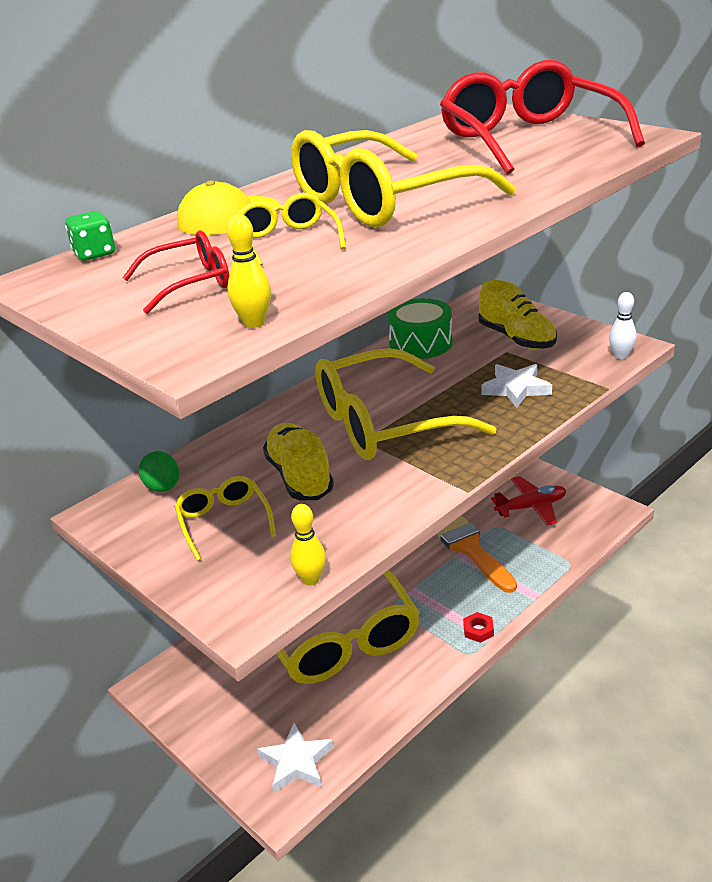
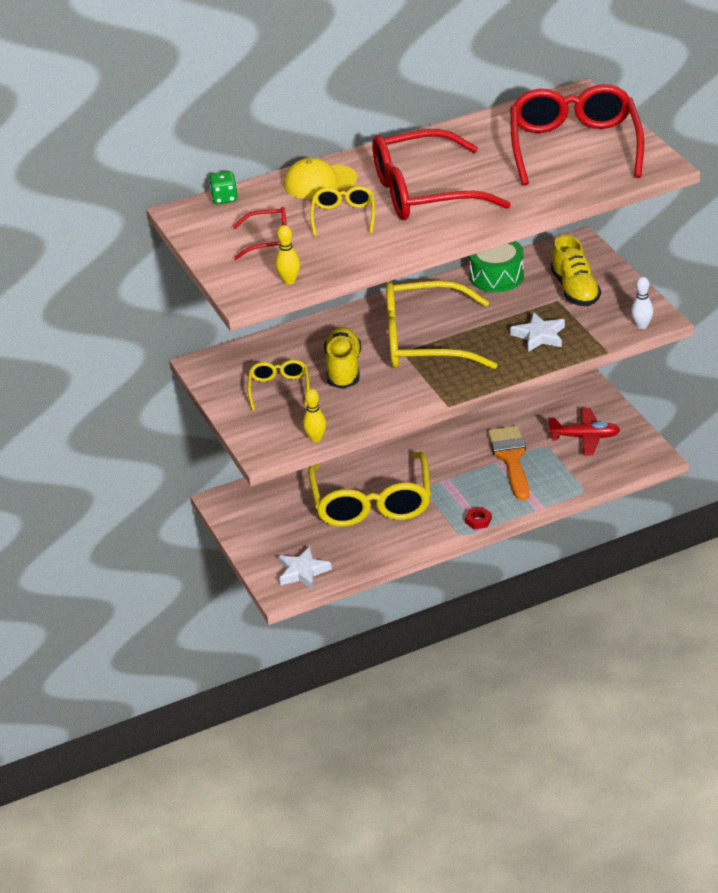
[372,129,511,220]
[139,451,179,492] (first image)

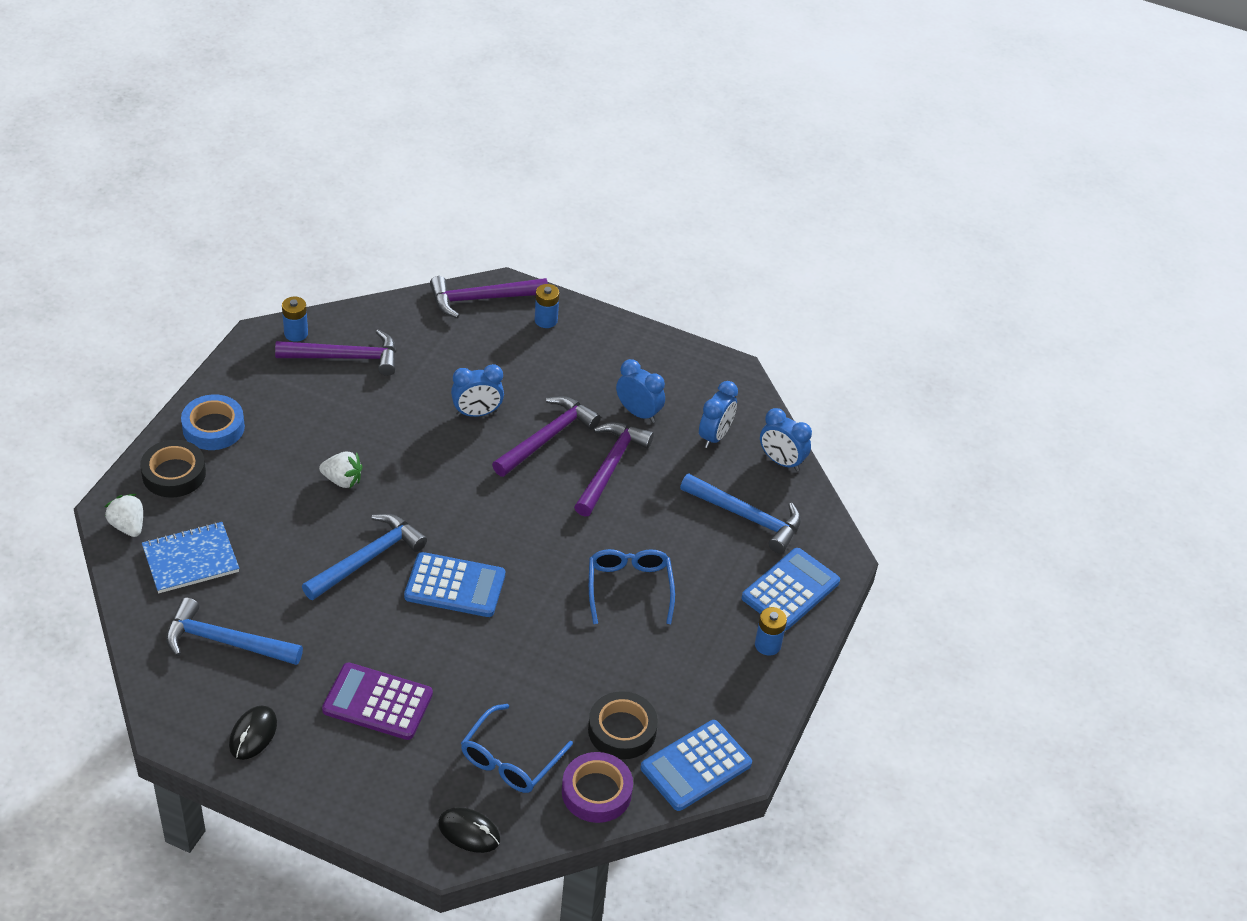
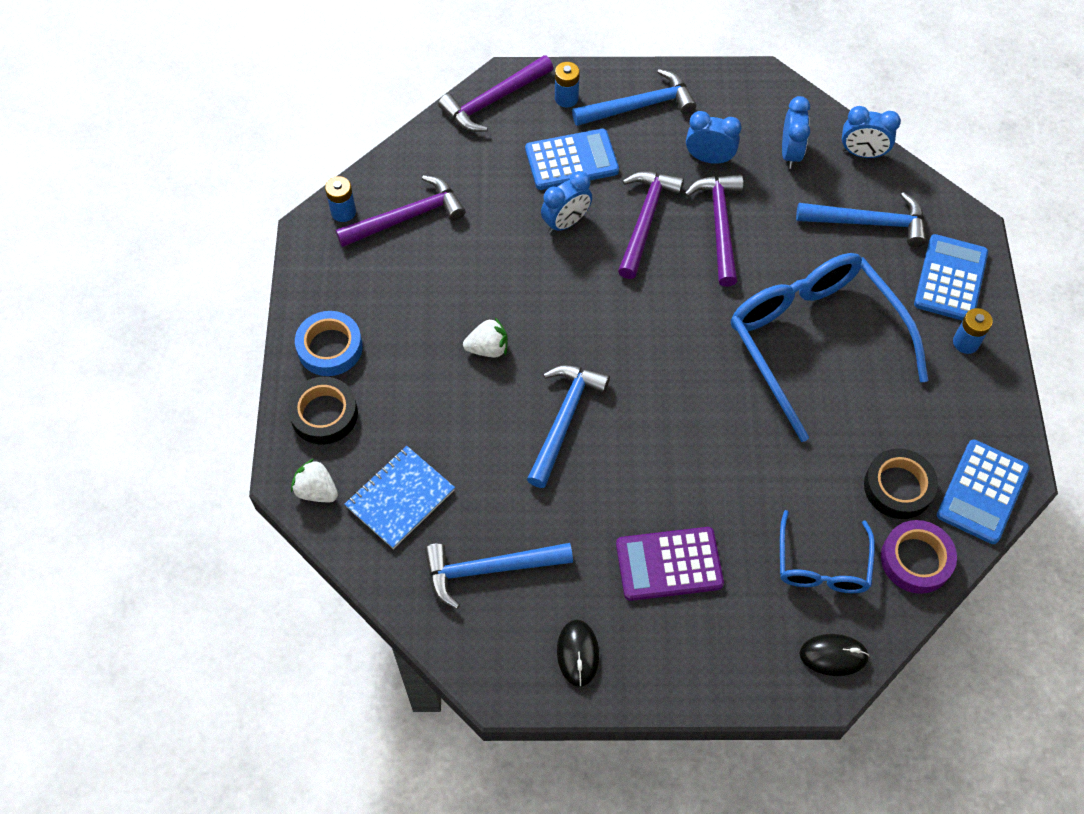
[525,129,619,190]
[572,69,697,126]
[731,253,928,442]

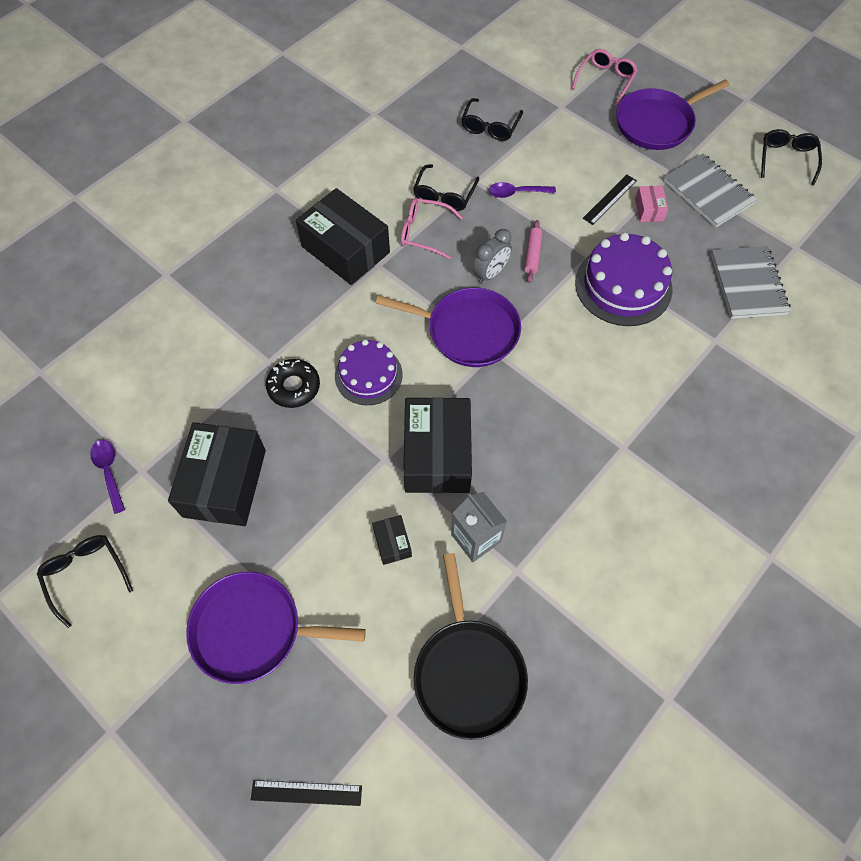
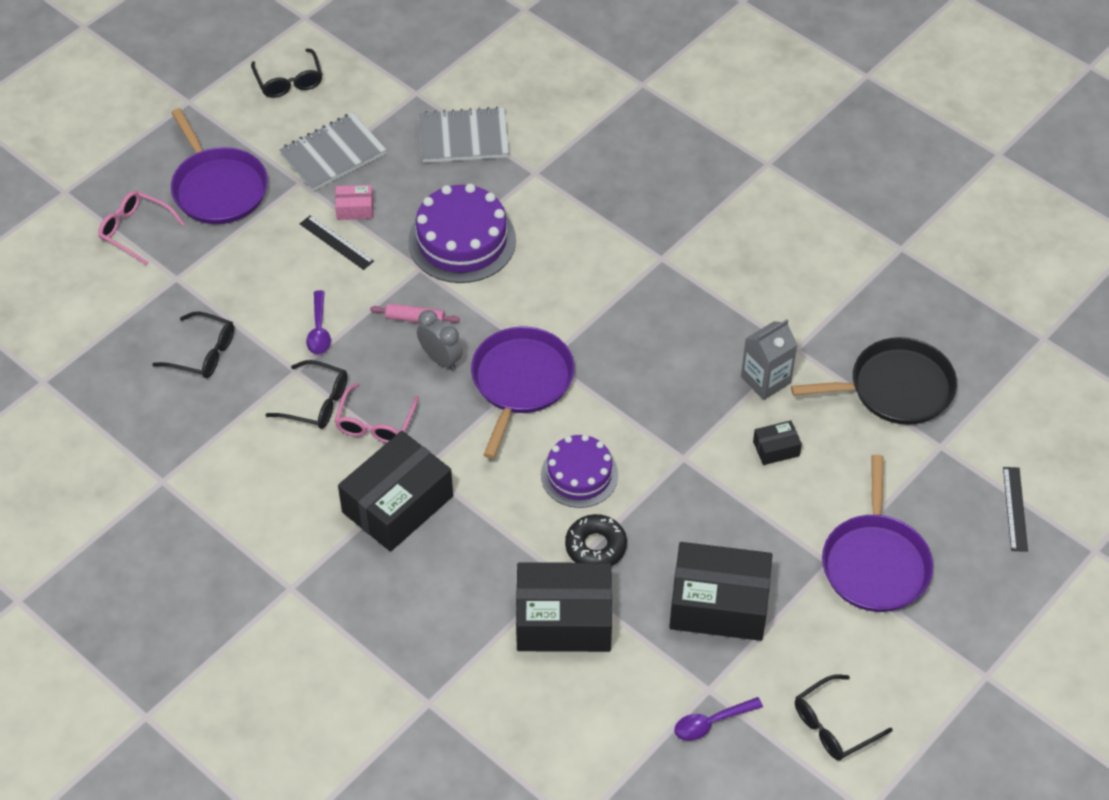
[251,48,322,98]
[516,562,612,652]

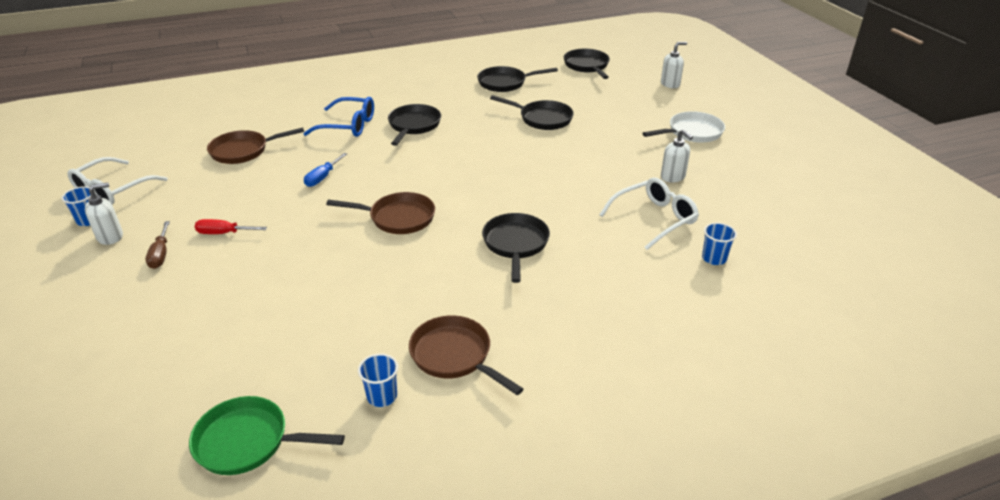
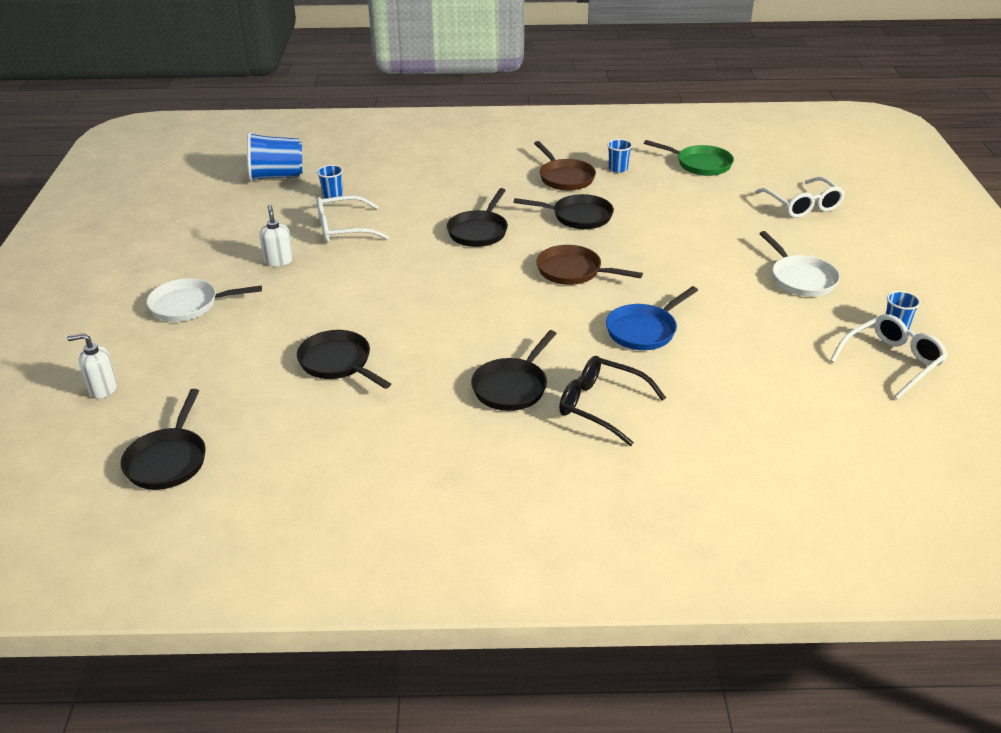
[247,132,302,182]
[513,194,614,229]
[559,356,666,446]
[606,286,698,350]
[755,177,845,218]
[759,231,840,297]
[85,182,123,245] (first image)
[195,219,267,234] (first image)
[207,128,304,164] (first image)

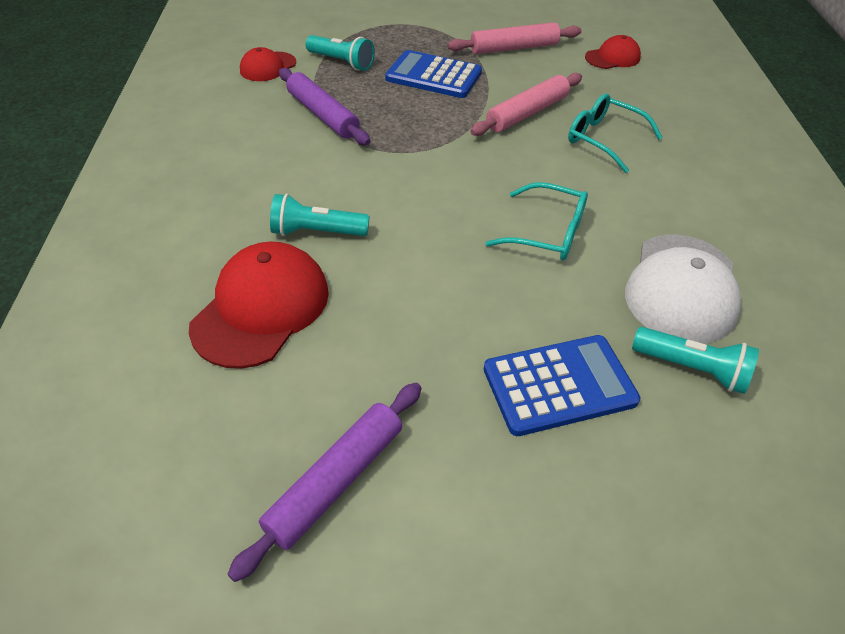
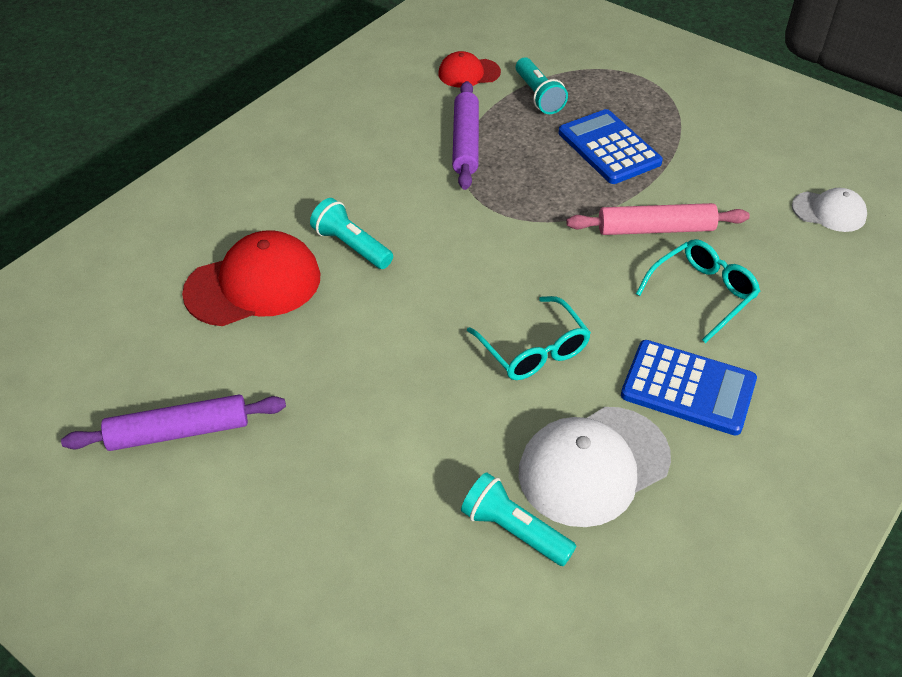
[461,472,576,566]
[621,340,757,435]
[636,239,760,343]
[792,188,867,232]
[447,22,581,54] (first image)

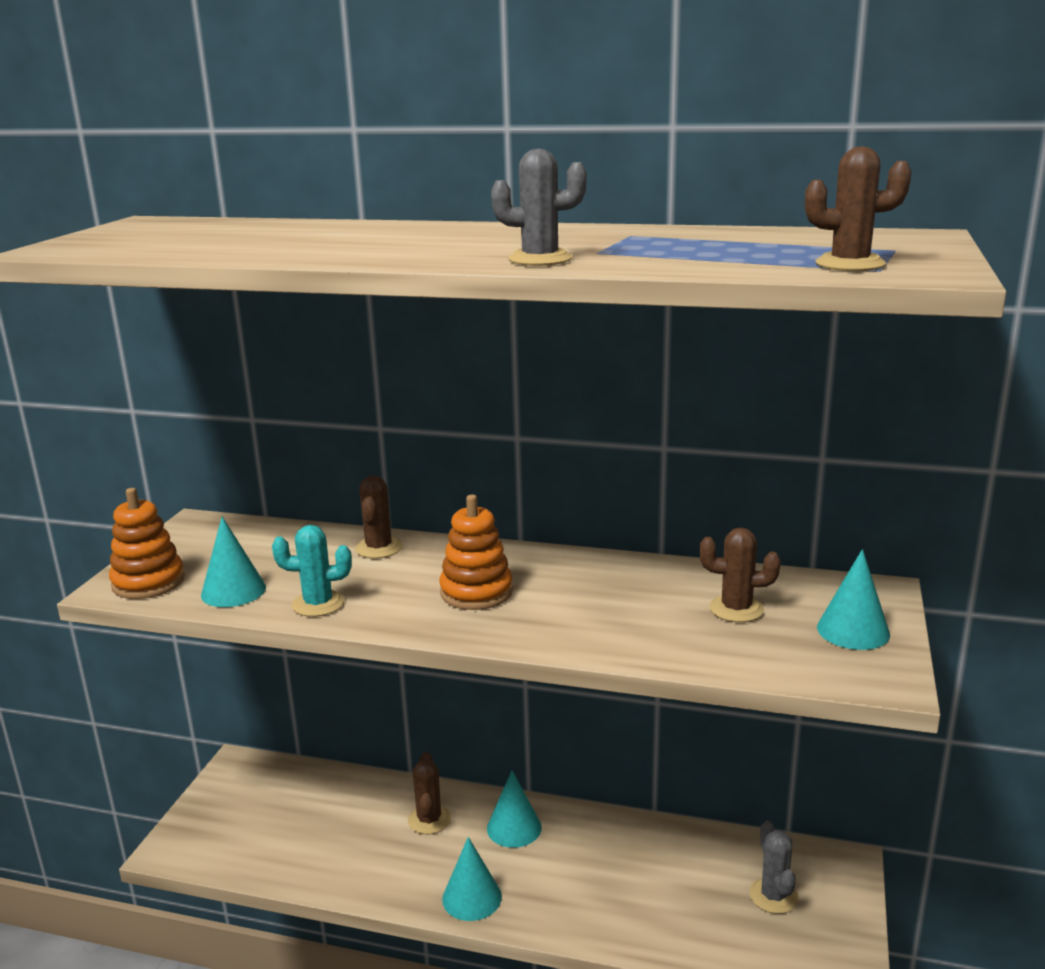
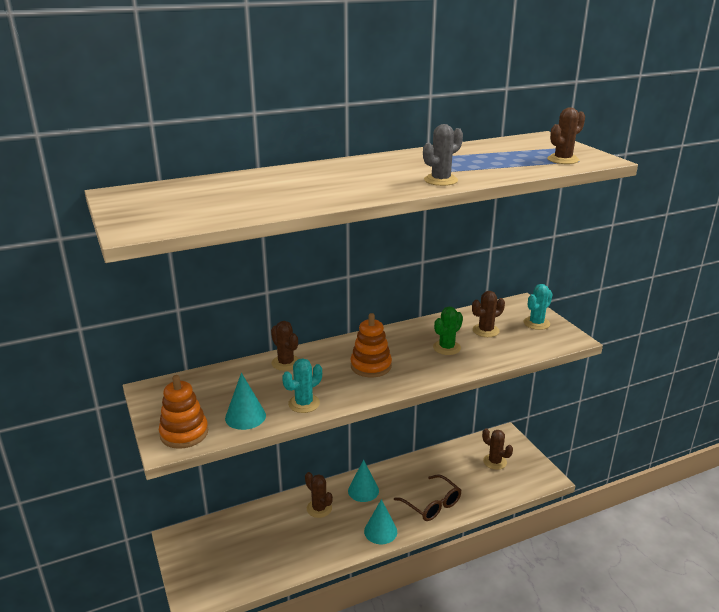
[394,474,461,521]
[433,306,463,355]
[482,428,513,470]
[524,284,553,330]

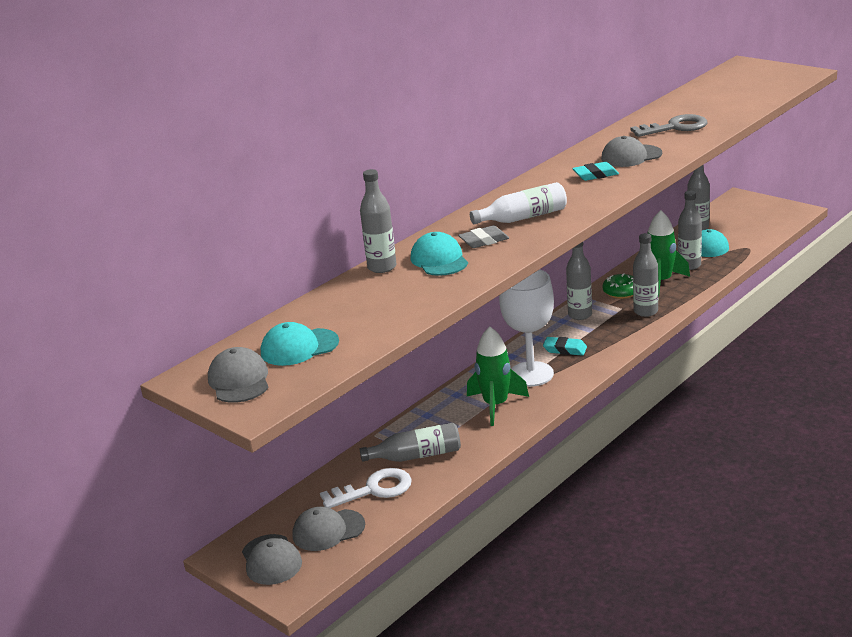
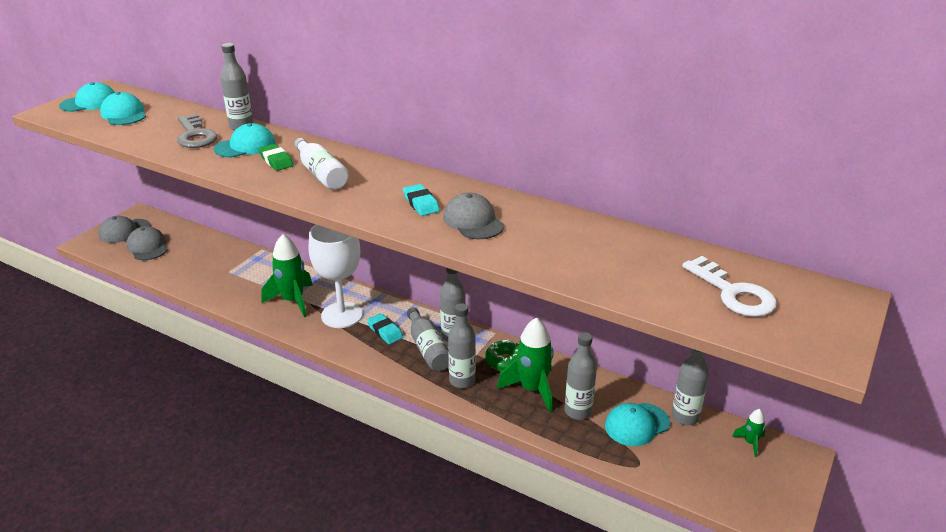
[59,82,115,112]
[177,114,217,148]
[258,144,294,171]
[367,313,403,344]
[407,307,449,371]
[682,256,777,317]
[732,409,765,457]

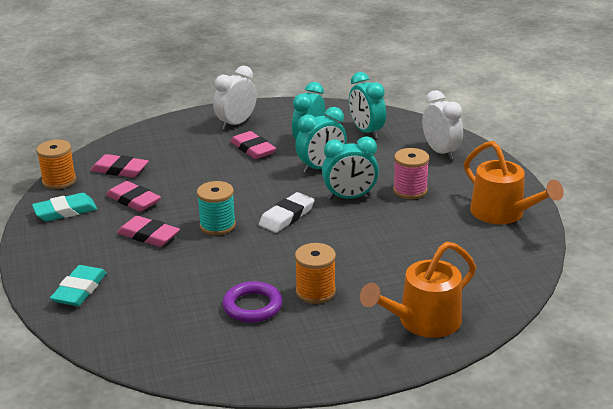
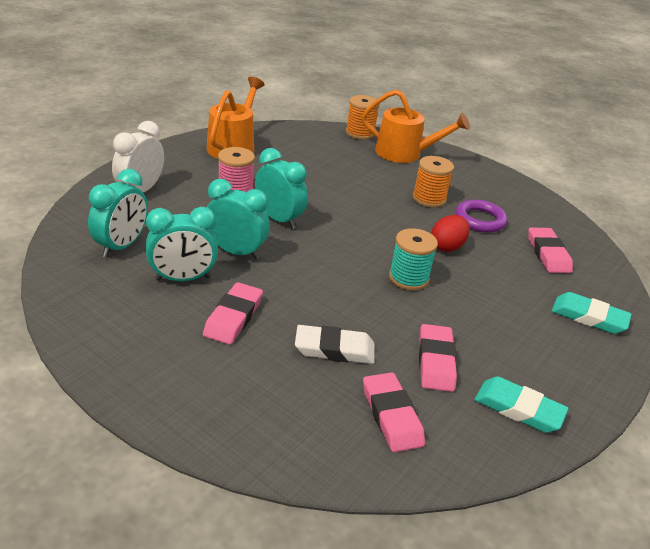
[295,325,375,364]
[346,95,380,140]
[431,215,470,252]
[529,227,573,273]
[552,292,632,334]
[213,66,257,130] (first image)

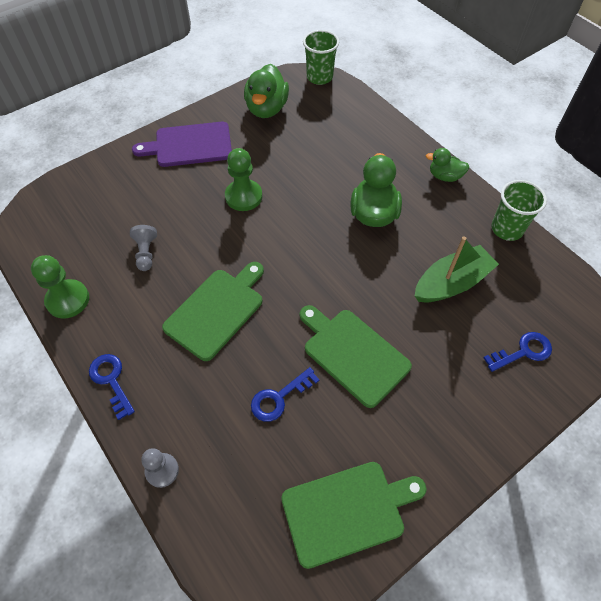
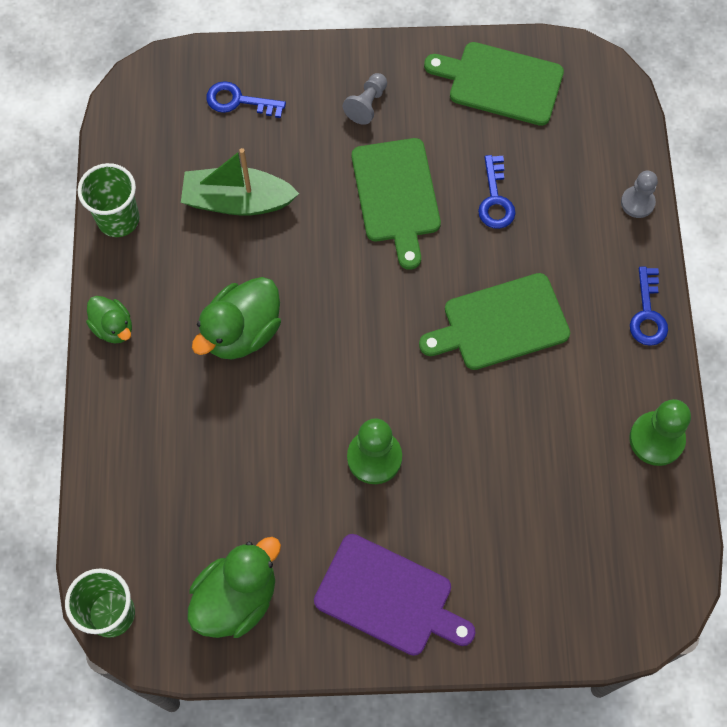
[343,73,387,125]
[478,155,516,229]

